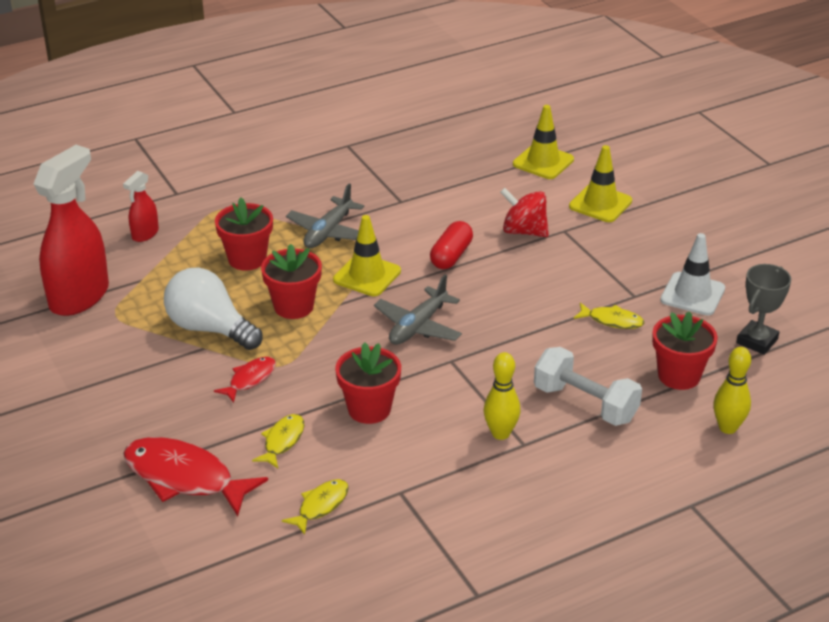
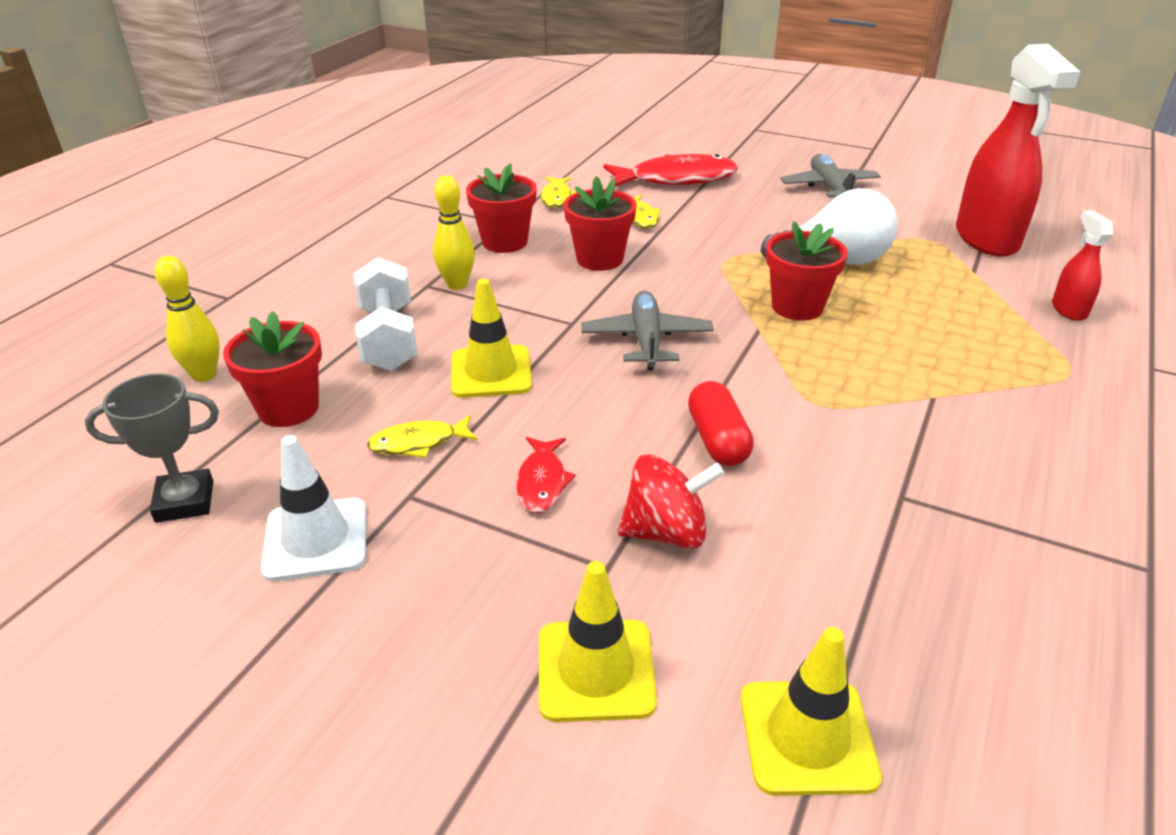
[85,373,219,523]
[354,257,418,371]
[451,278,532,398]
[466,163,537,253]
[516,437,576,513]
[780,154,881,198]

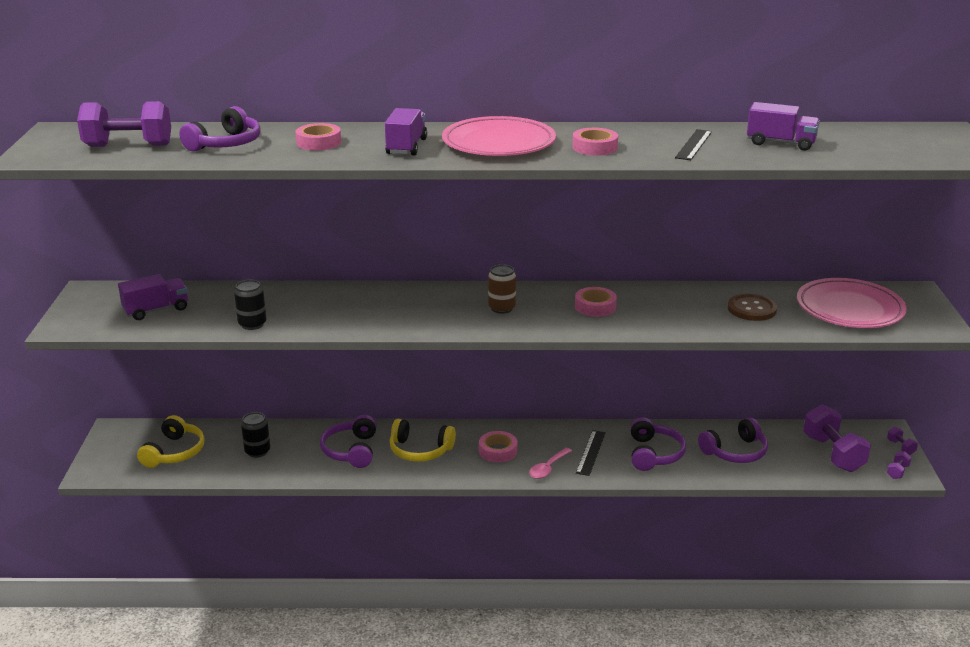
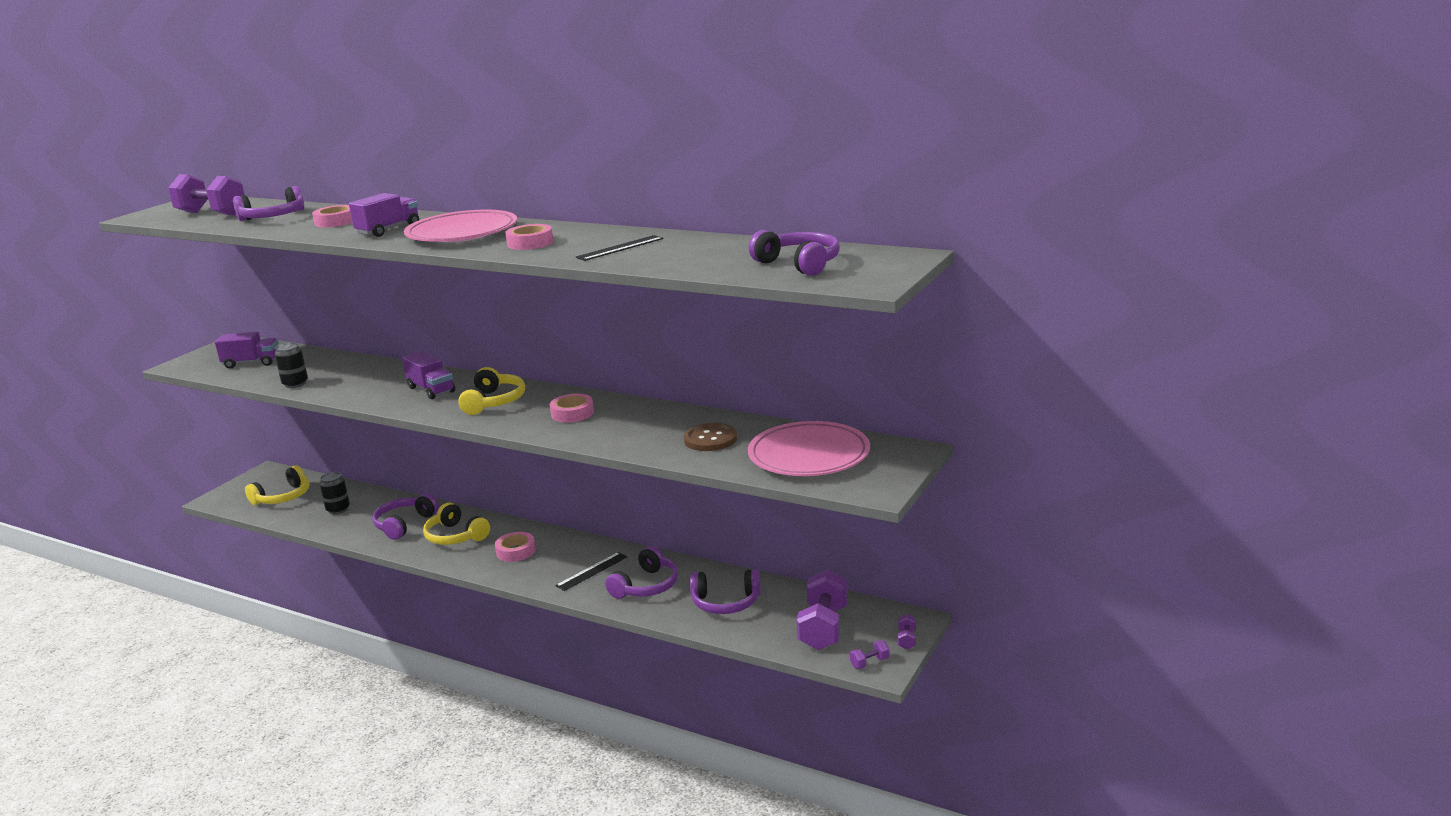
[402,351,455,399]
[458,367,525,415]
[749,230,840,276]
[529,448,572,479] (first image)

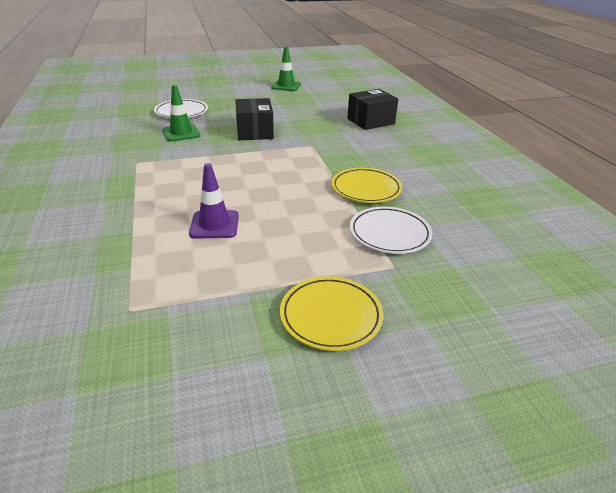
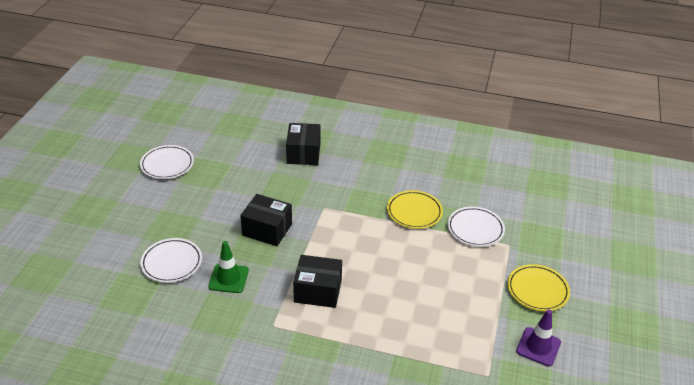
[140,145,194,179]
[293,255,342,308]
[516,310,561,367]

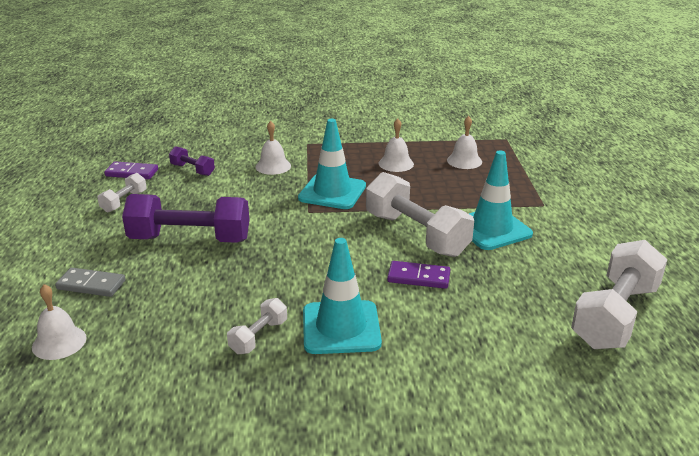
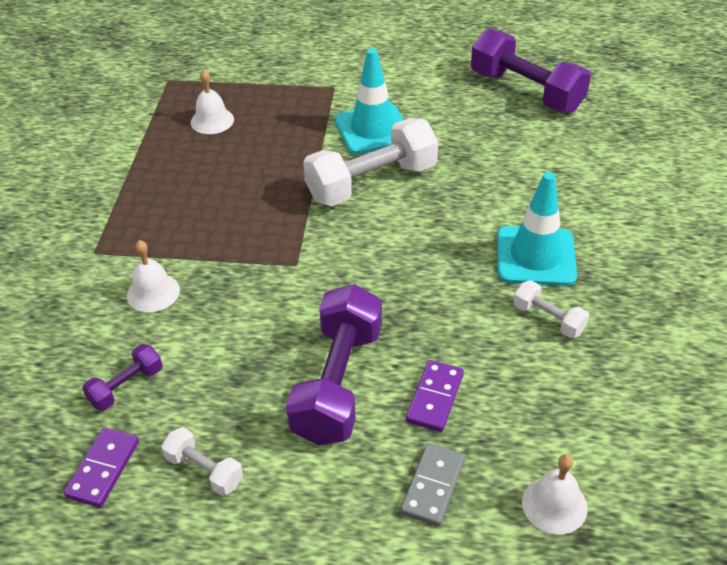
[406,360,464,432]
[471,28,591,113]
[298,119,366,209] (first image)
[379,119,414,172] (first image)

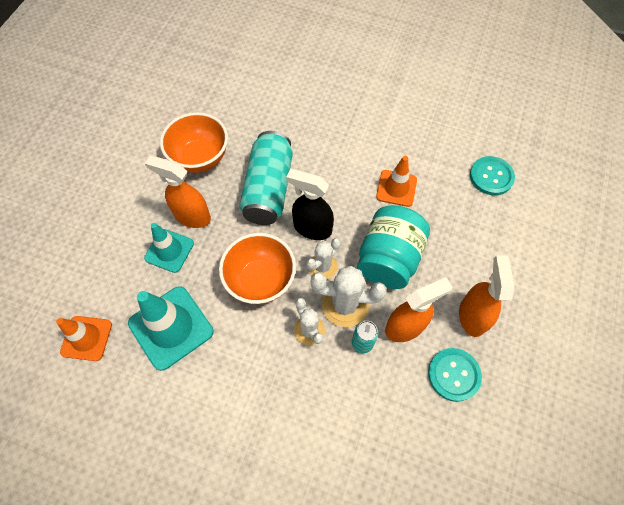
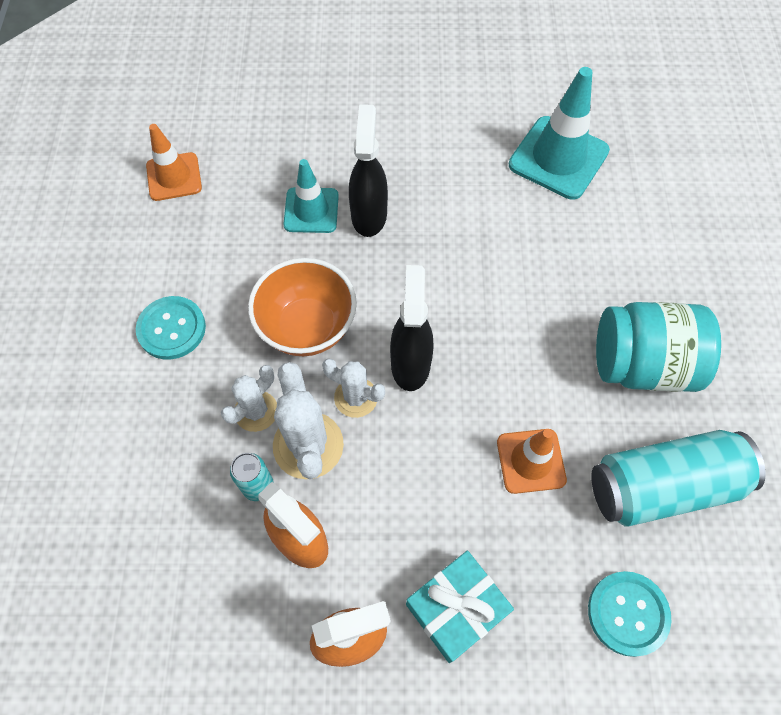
[136,296,206,360]
[349,104,388,237]
[406,551,514,663]
[509,67,610,200]
[591,430,766,527]
[596,302,721,392]
[160,112,228,173] (first image)

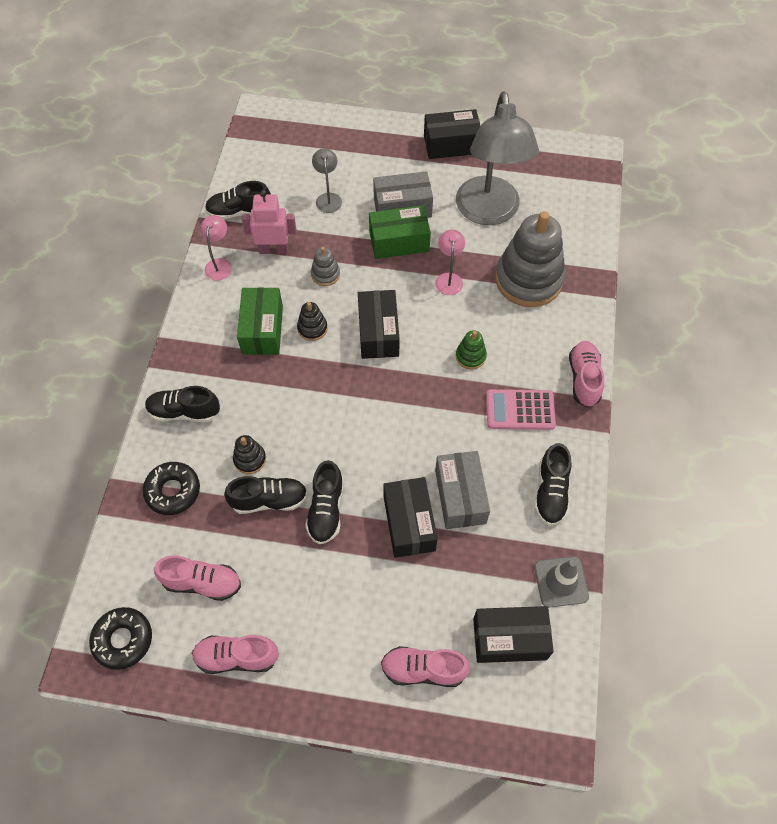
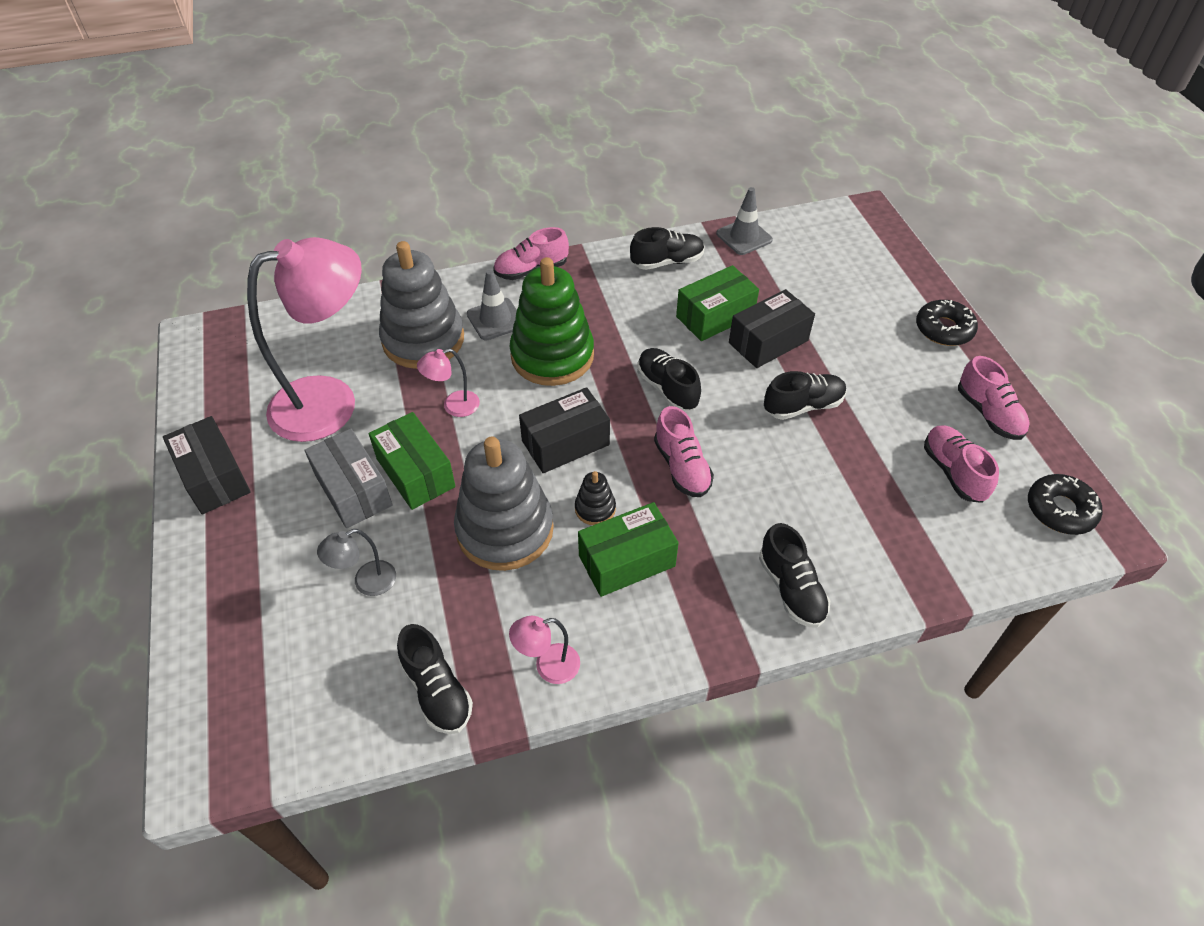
[247,237,362,442]
[454,436,554,571]
[467,270,517,341]
[510,257,594,386]
[637,348,701,411]
[654,406,714,497]
[676,265,759,341]
[916,300,978,346]
[233,435,266,474] (first image)
[242,190,296,254] (first image)
[473,606,554,663] (first image)
[486,389,556,430] (first image)

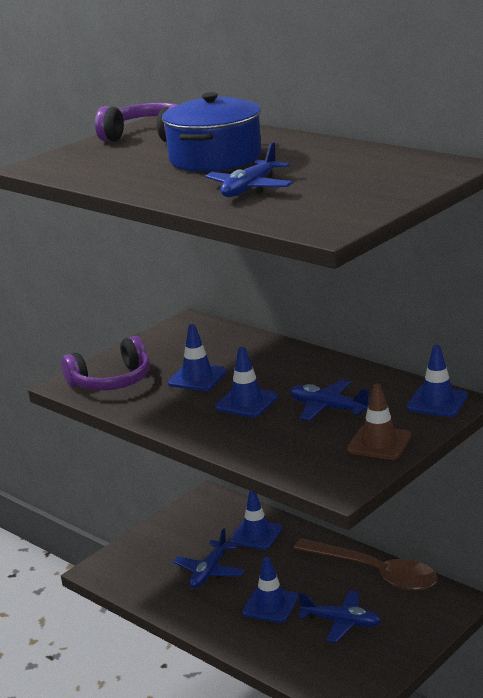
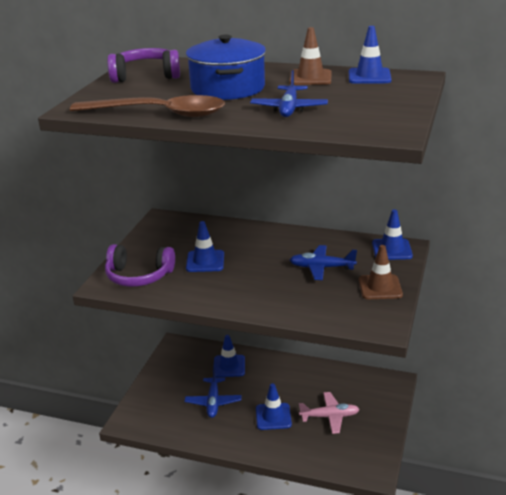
[70,95,225,117]
[105,244,175,287]
[289,27,331,85]
[299,392,359,434]
[349,26,391,84]

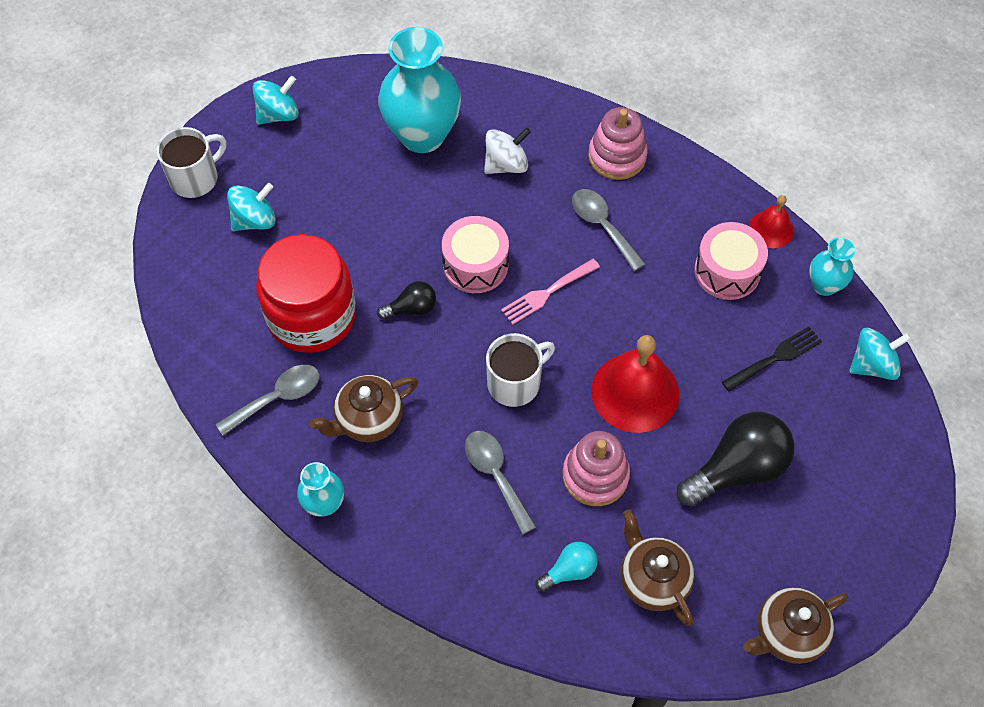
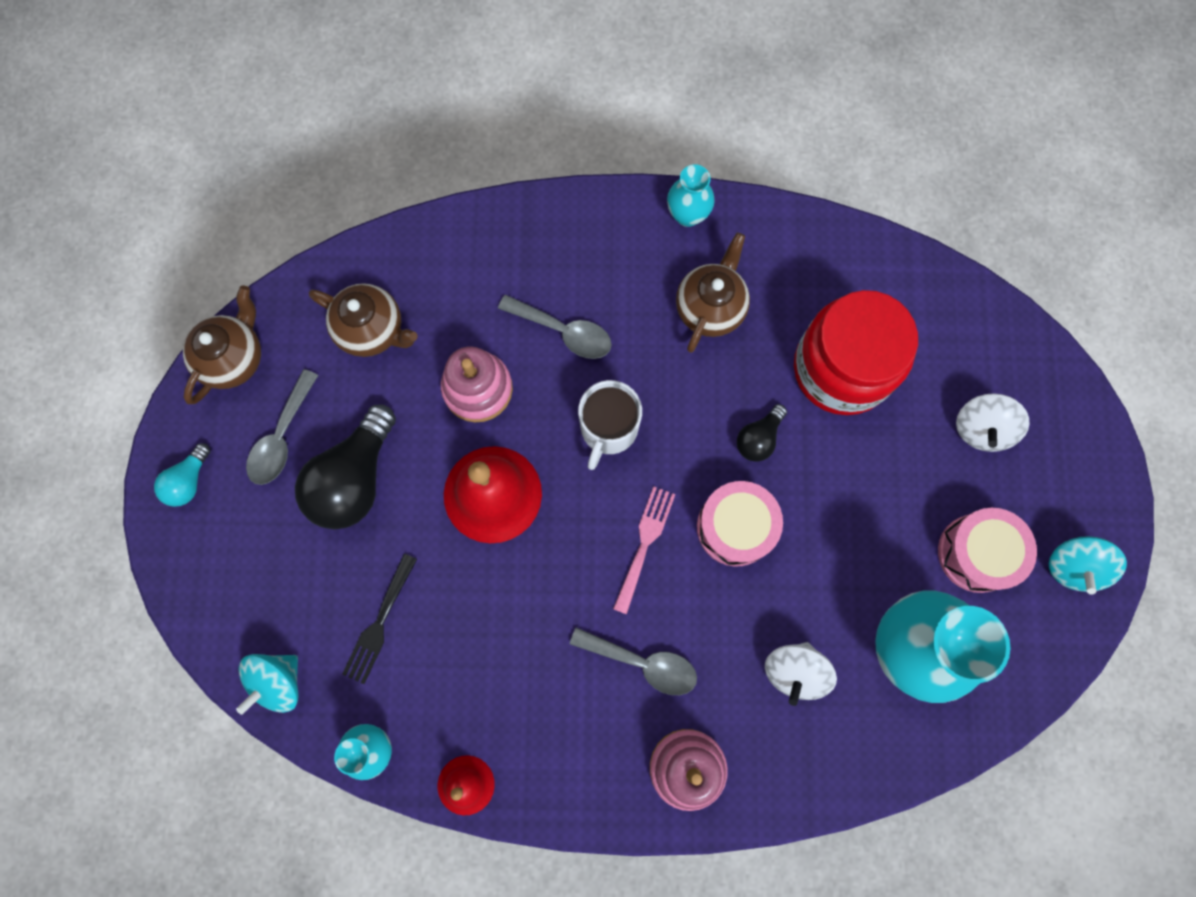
[154,443,211,507]
[246,369,318,485]
[938,508,1037,593]
[956,393,1030,452]
[157,127,226,198] (first image)

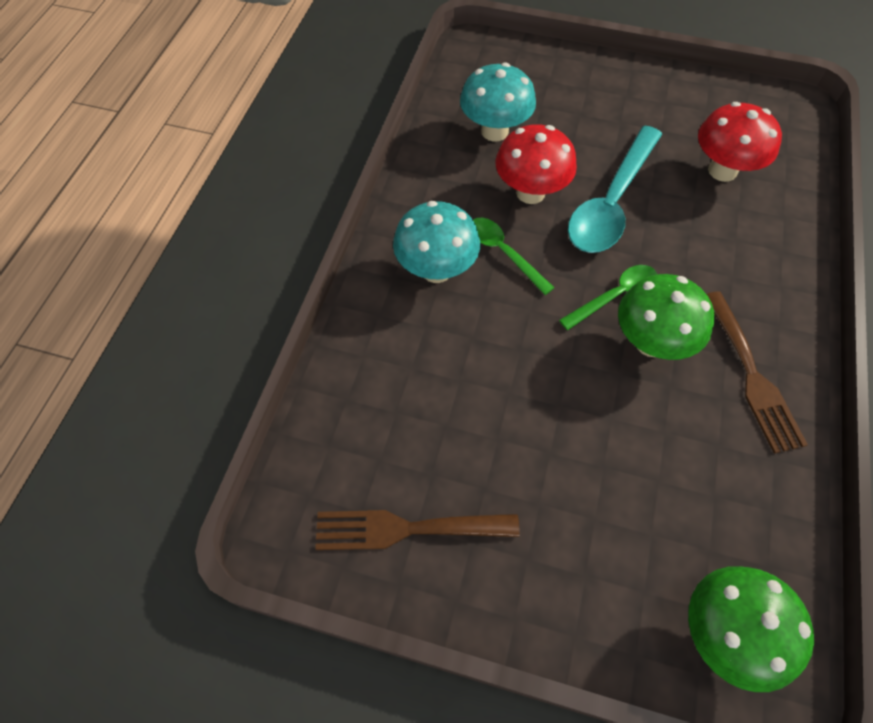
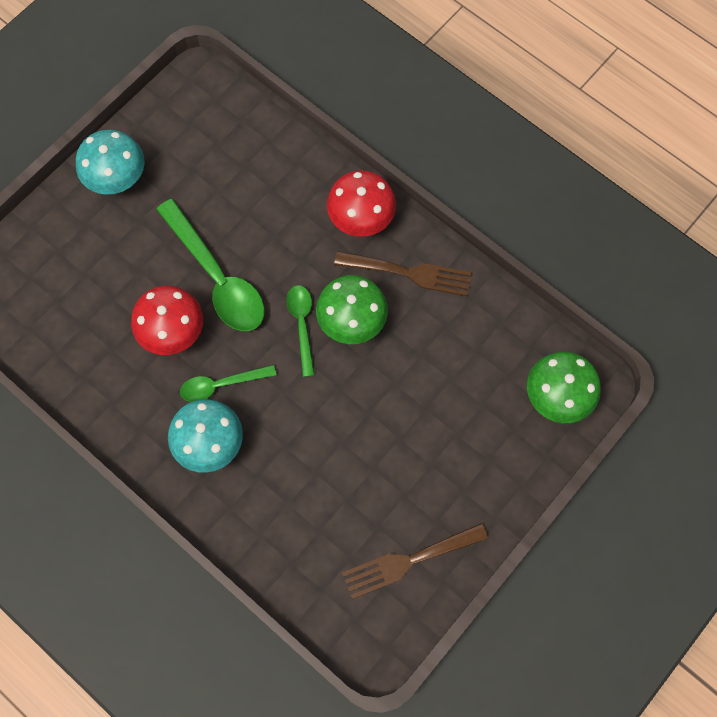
[76,129,145,195]
[156,199,265,331]
[327,170,396,237]
[342,523,488,599]

